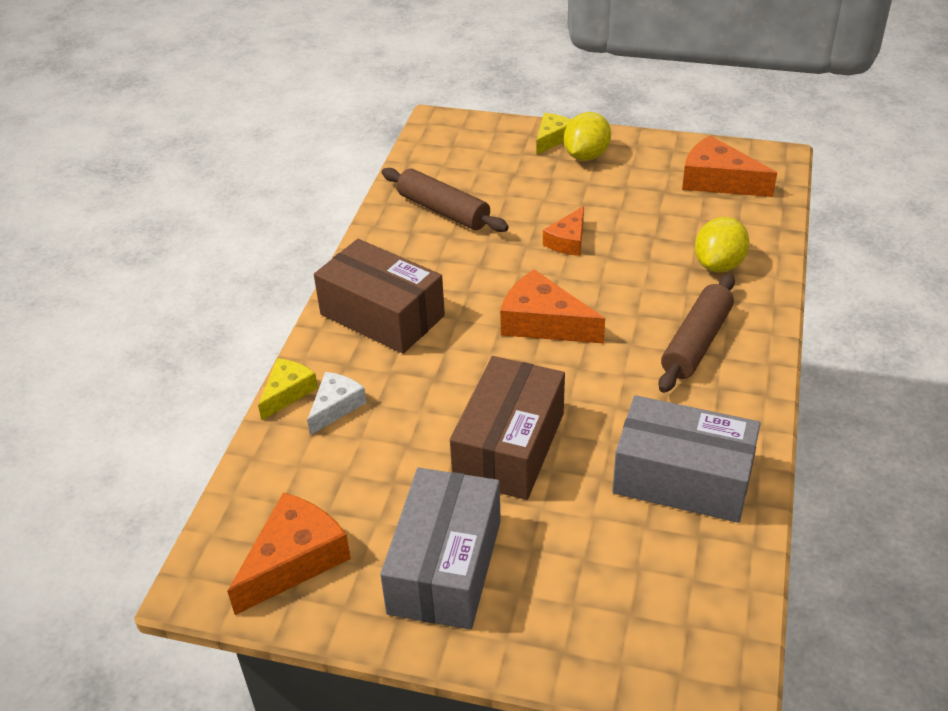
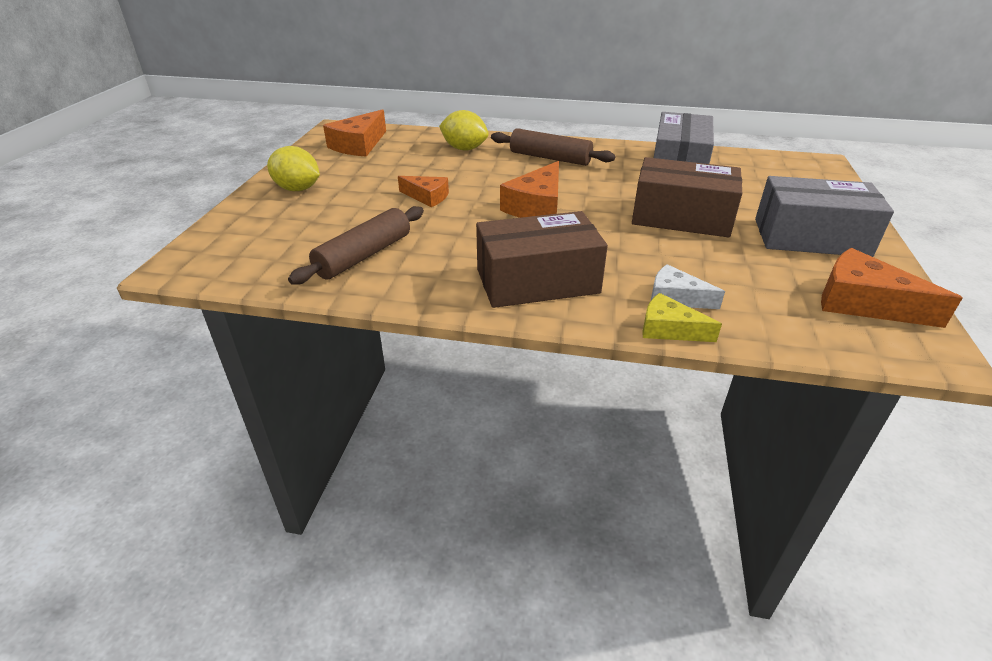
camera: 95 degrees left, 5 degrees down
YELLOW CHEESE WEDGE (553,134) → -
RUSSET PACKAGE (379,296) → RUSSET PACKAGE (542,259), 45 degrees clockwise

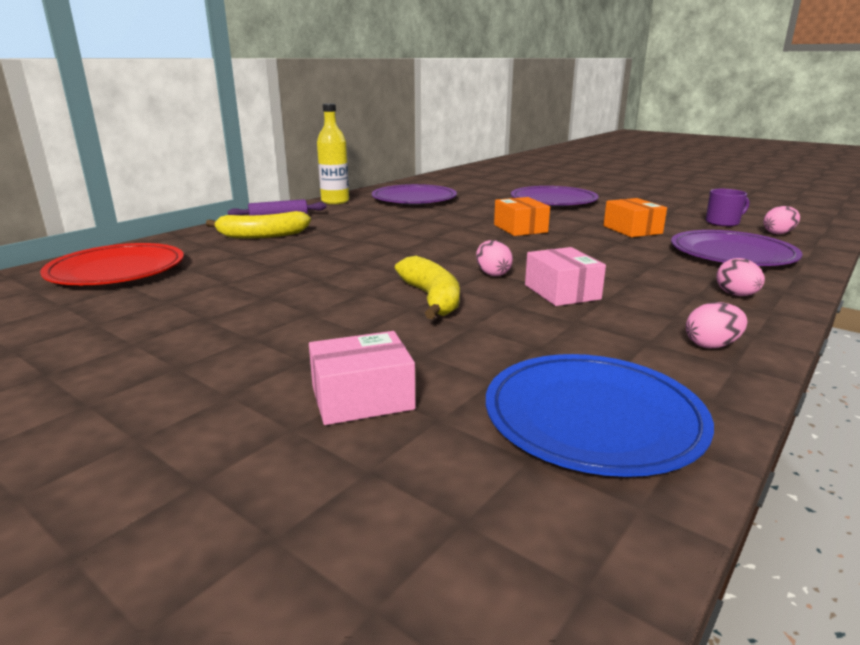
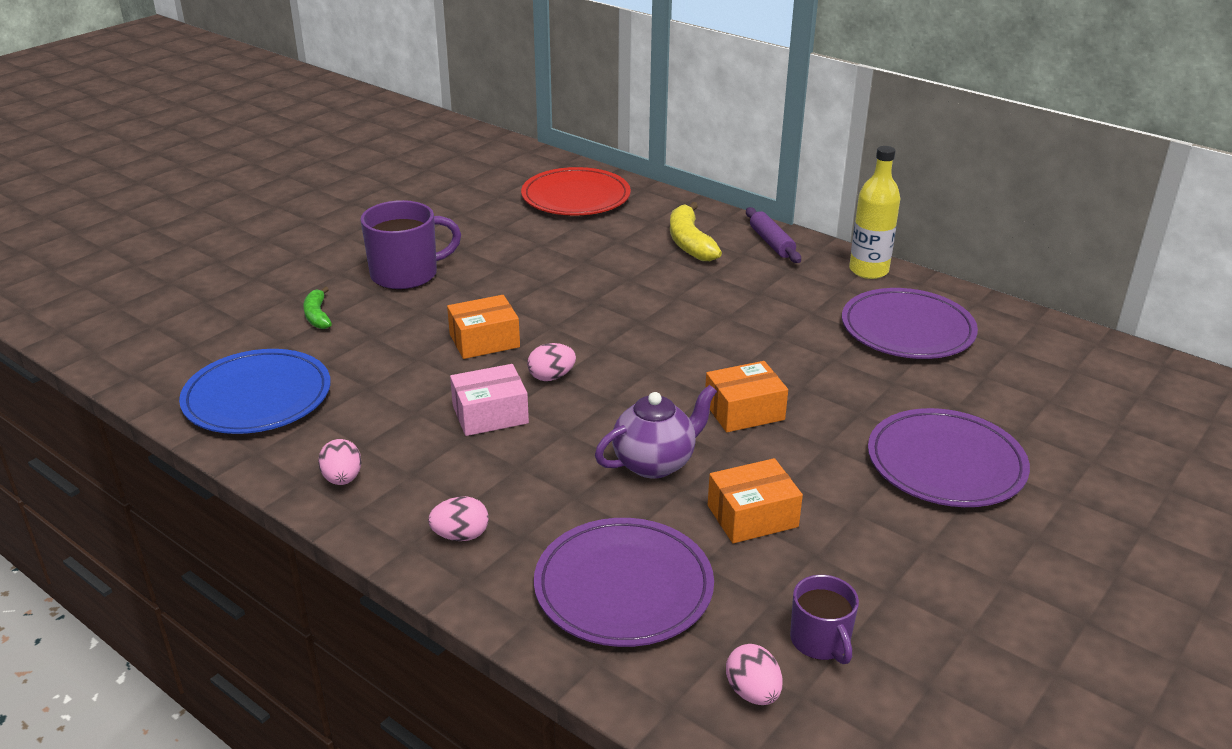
camera: 90 degrees right, 10 degrees up
YELLOW TOY BANANA (427,287) → ORANGE-COLOURED PACKAGE (483,327)
PINK PACKAGE (362,378) → GREEN TOY BANANA (317,308)
- → PURPLE COFFEE MUG (410,245)
- → PURPLE CHINA TEAPOT (656,432)

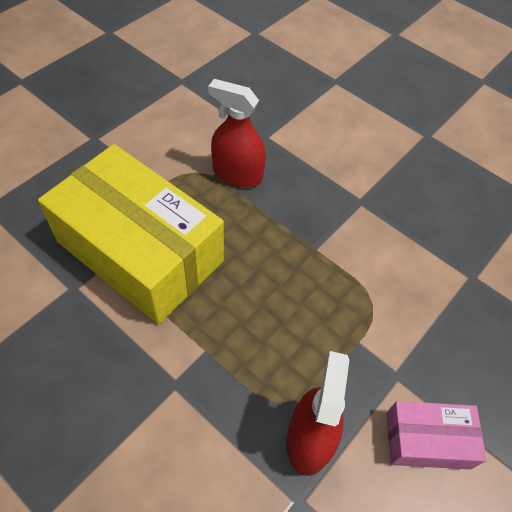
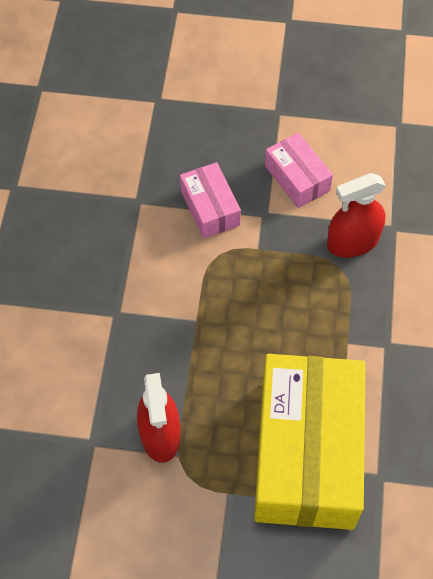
camera: 120 degrees left, 5 degrees up
- → PINK PACKAGE (210,200)

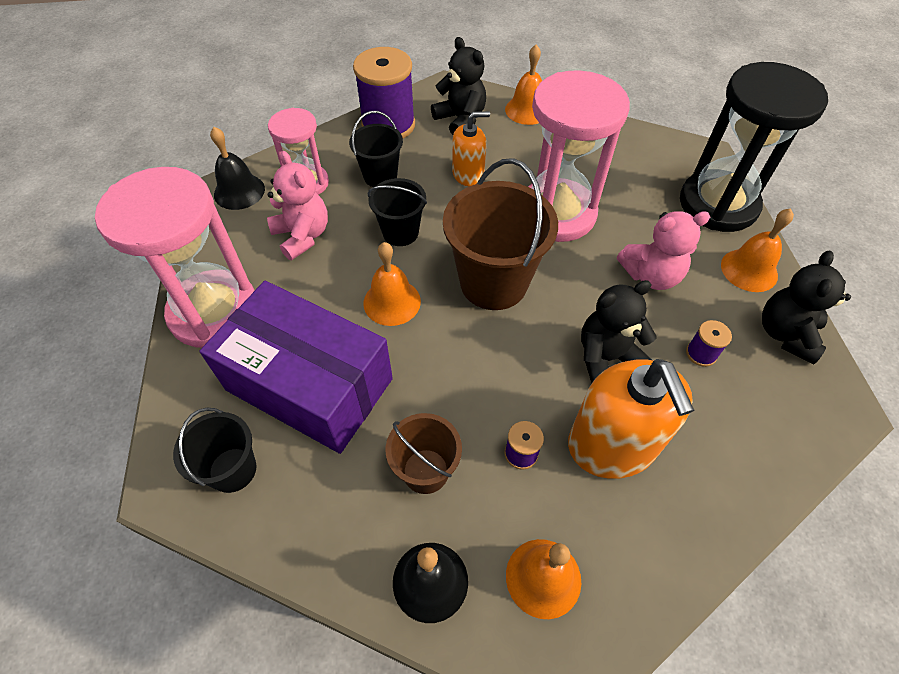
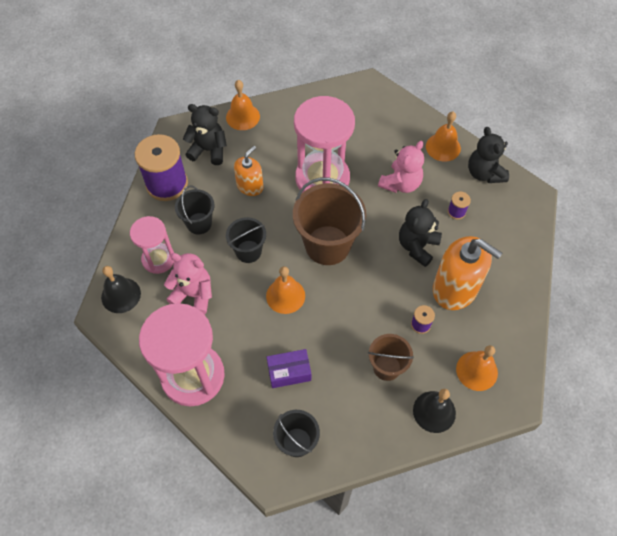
camera: 40 degrees left, 5 degrees up
JET-BLACK HOURGLASS (754,147) → -
PURPLE PACKAGE (296,367) → PURPLE PACKAGE (289,368), x0.43

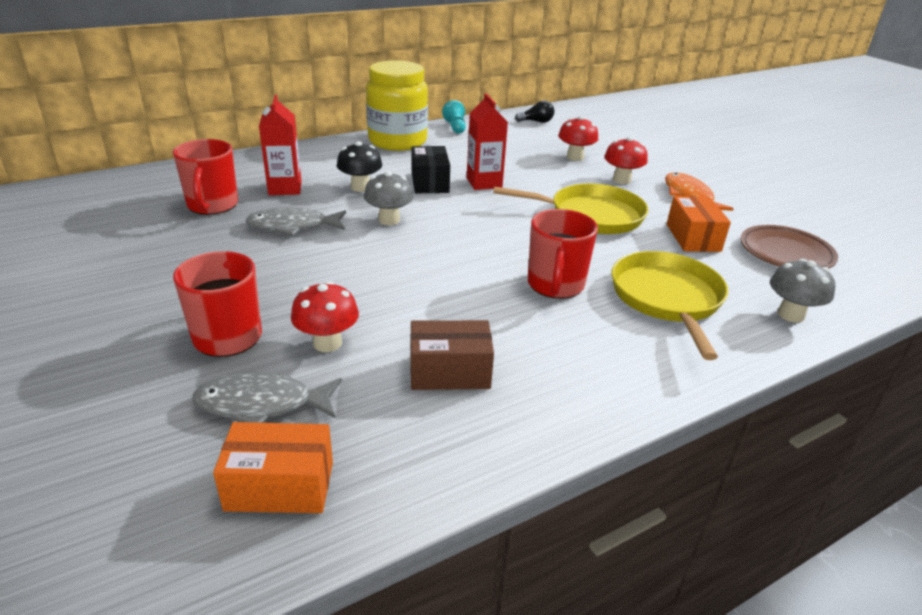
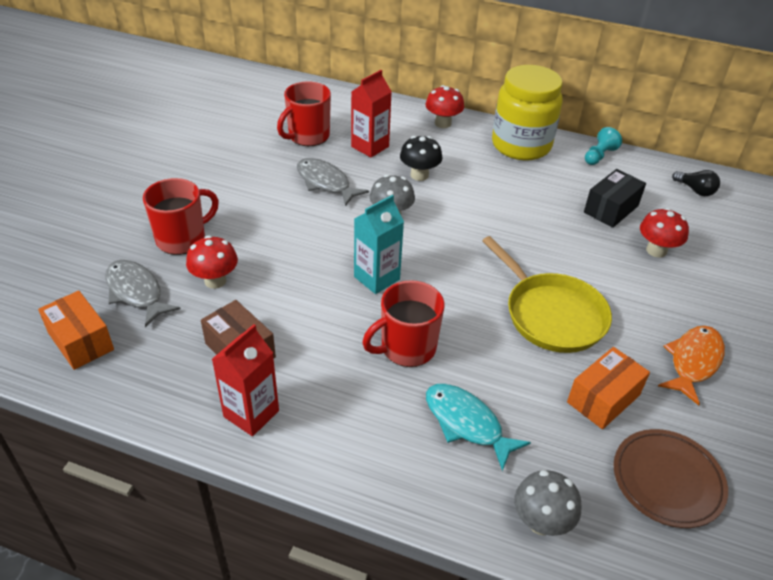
camera: 50 degrees right, 10 degrees up
RED MILK CARTON (487,141) → RED MILK CARTON (245,380), moved
RED TOADSTOOL (626,160) → RED TOADSTOOL (444,106), moved
JET-BLACK PACKAGE (431,169) → JET-BLACK PACKAGE (615,198), moved
YELLOW FRYING PAN (669,305) → AQUA FISH (478,427)
- → AQUA MILK CARTON (379,244)

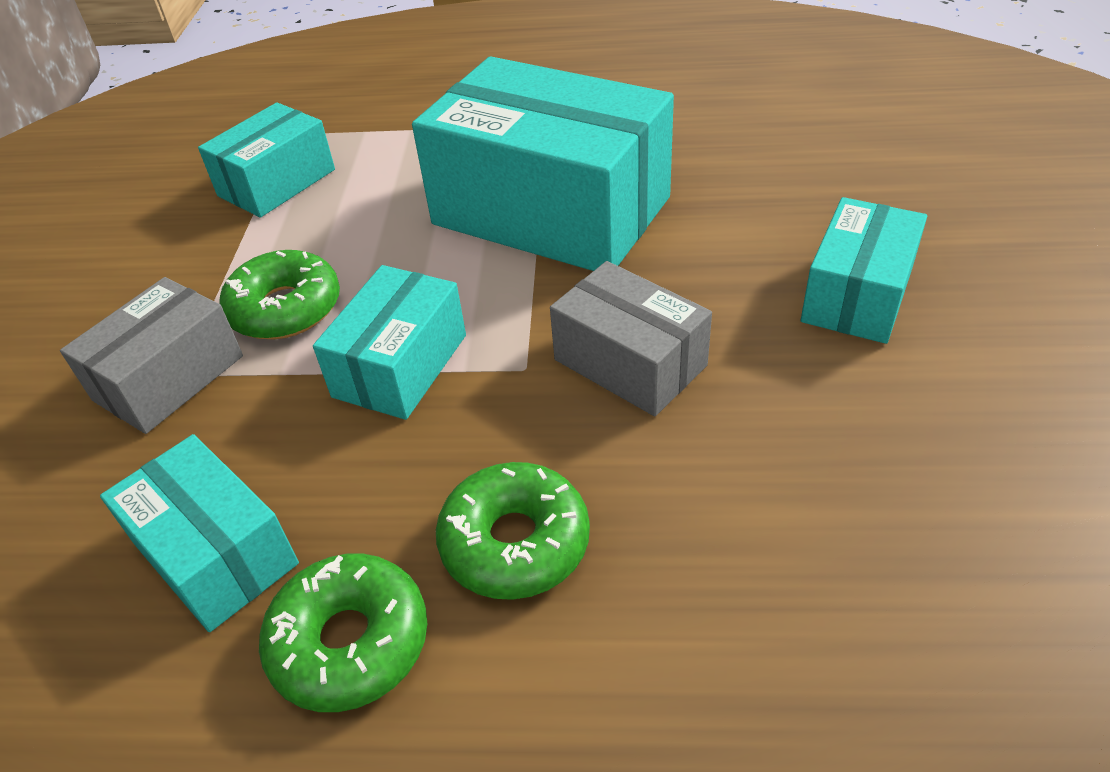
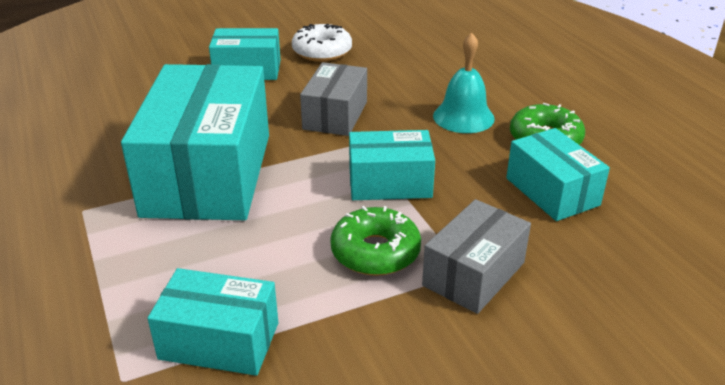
camera: 120 degrees left, 10 degrees down
ASH-GREY PACKAGE (151,355) → ASH-GREY PACKAGE (476,256), 60 degrees counterclockwise
AQUA PACKAGE (199,533) → AQUA PACKAGE (558,174), 45 degrees counterclockwise
GREEN GLAZED DONUT (513,531) → AQUA SCHOOL BELL (464,83)
- → PURE WHITE GLAZED DONUT (322,43)

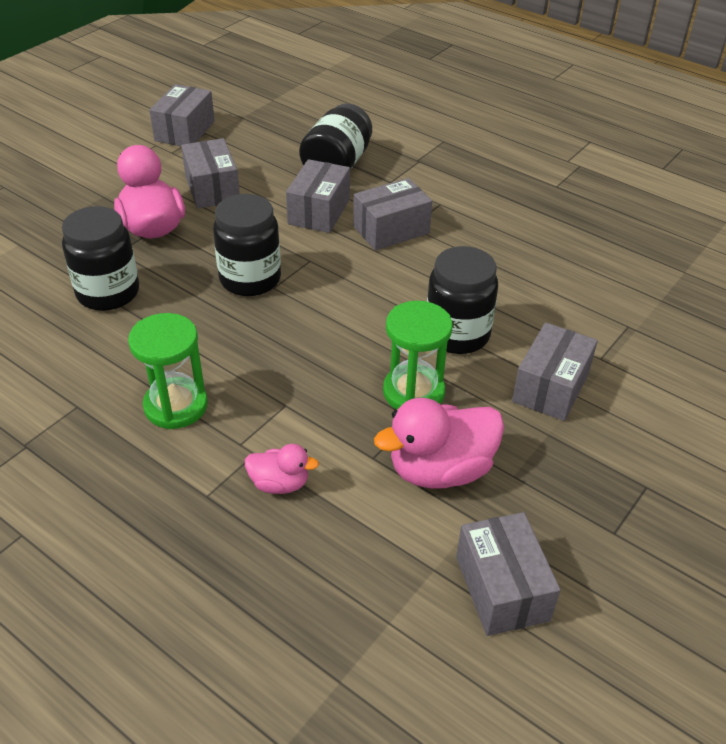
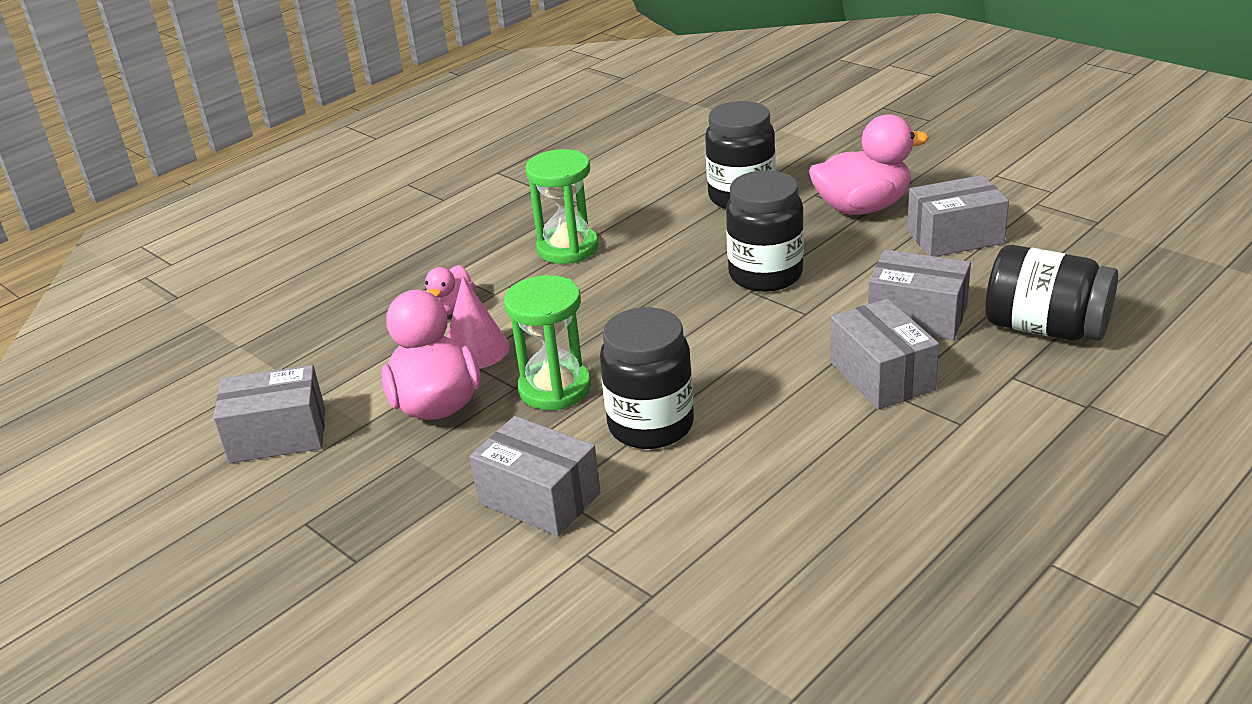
camera: 100 degrees right, 10 degrees down
ASH-GREY PACKAGE (182,115) → -
- → PINK CONE SHAPE (478,322)

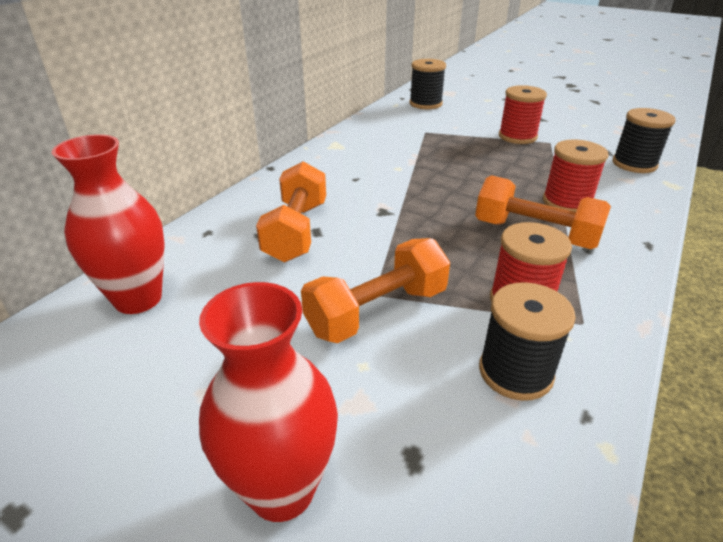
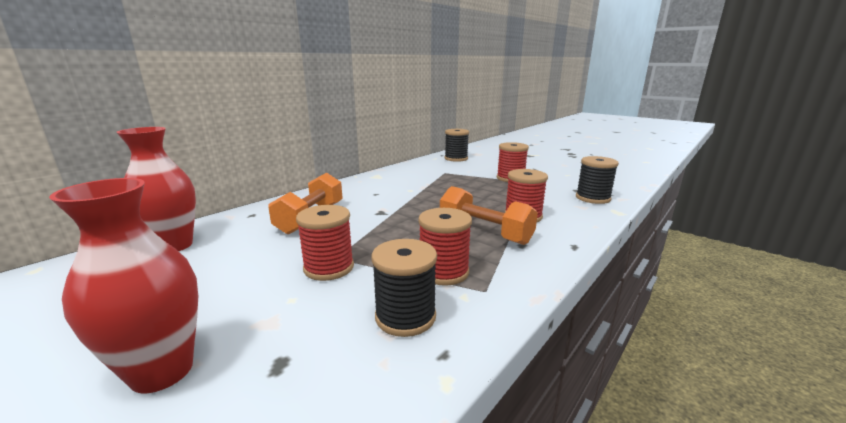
camera: 10 degrees right, 15 degrees down
ORANGE-COLOURED DUMBBELL (375,290) → RED SPOOL (325,243)

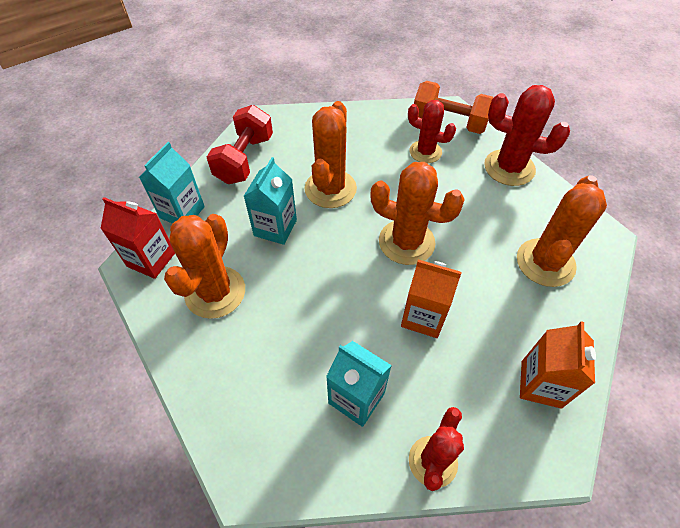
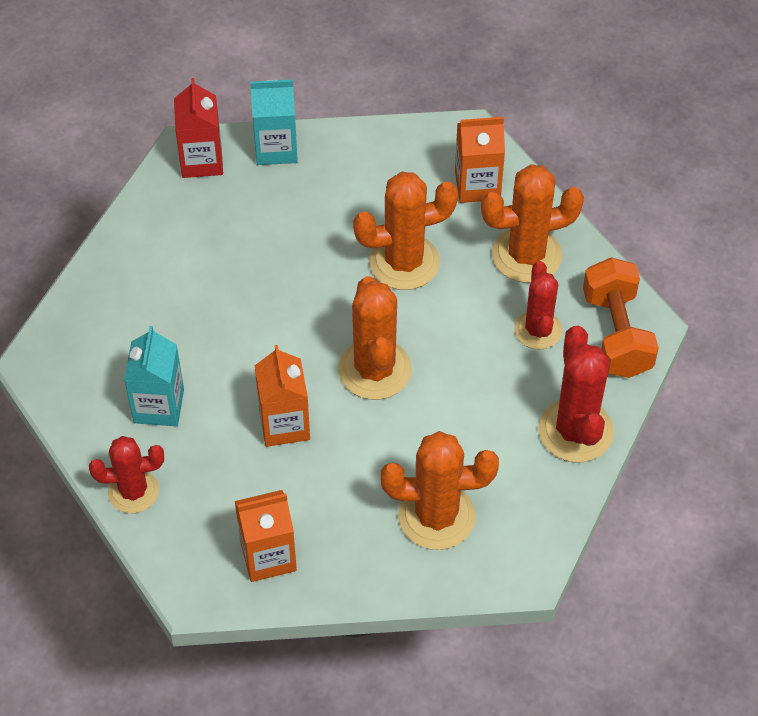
camera: 60 degrees right, 0 degrees up
RED DUMBBELL (240,144) → -
AQUA MILK CARTON (270,201) → -
ORANGE-COLOURED CACTUS (204,266) → ORANGE-COLOURED CACTUS (532,223), moved
- → ORANGE-COLOURED MILK CARTON (480,160)

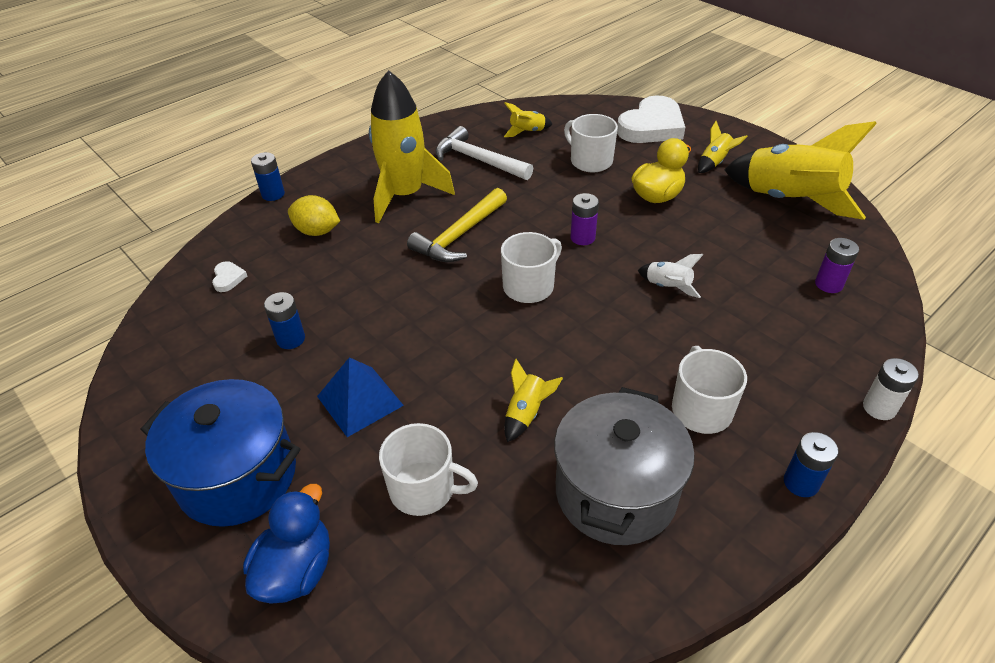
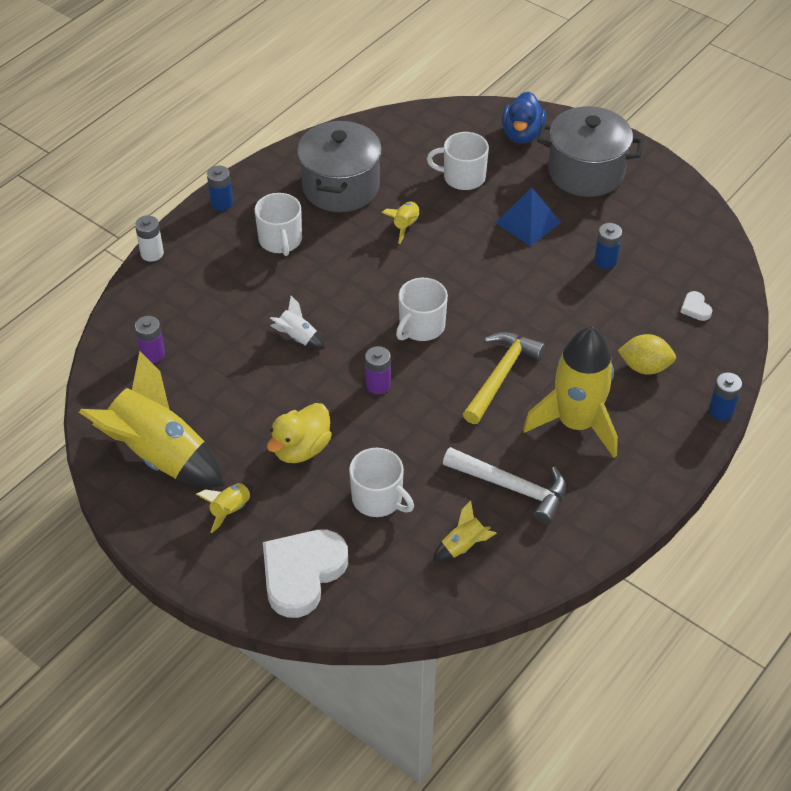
camera: 170 degrees right, 5 degrees up
COBALT STOCKPOT (220,453) → ASH-GREY STOCKPOT (590,151)

